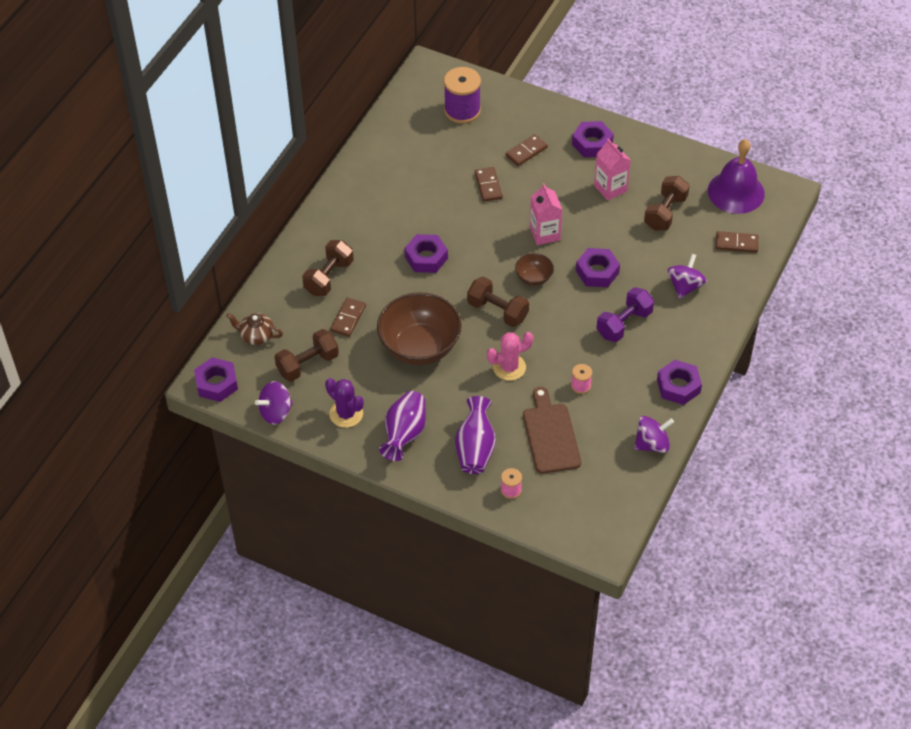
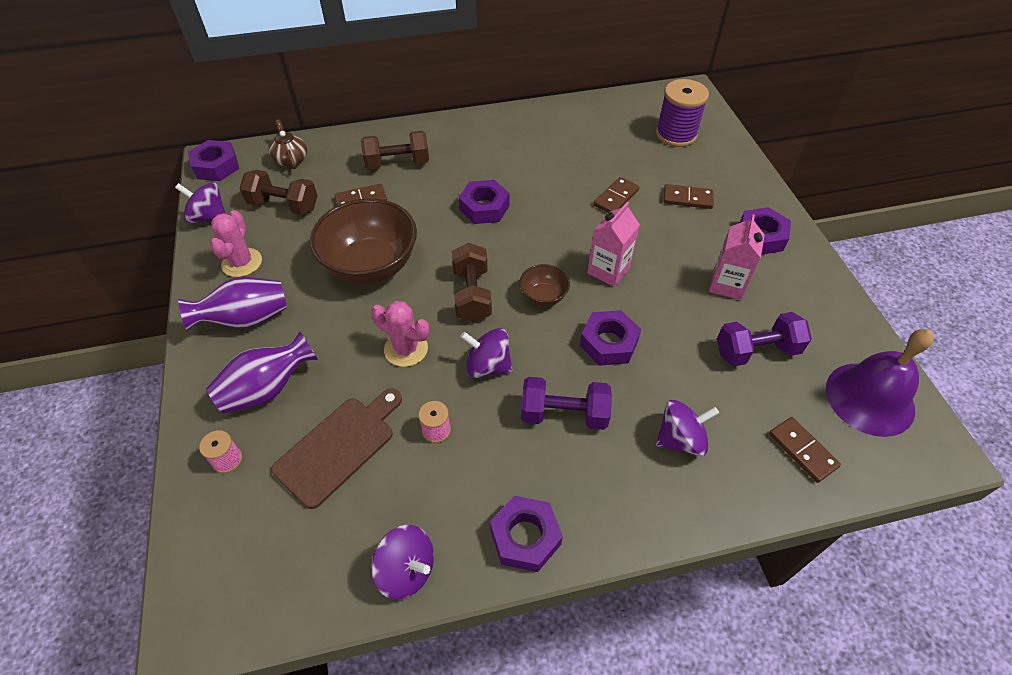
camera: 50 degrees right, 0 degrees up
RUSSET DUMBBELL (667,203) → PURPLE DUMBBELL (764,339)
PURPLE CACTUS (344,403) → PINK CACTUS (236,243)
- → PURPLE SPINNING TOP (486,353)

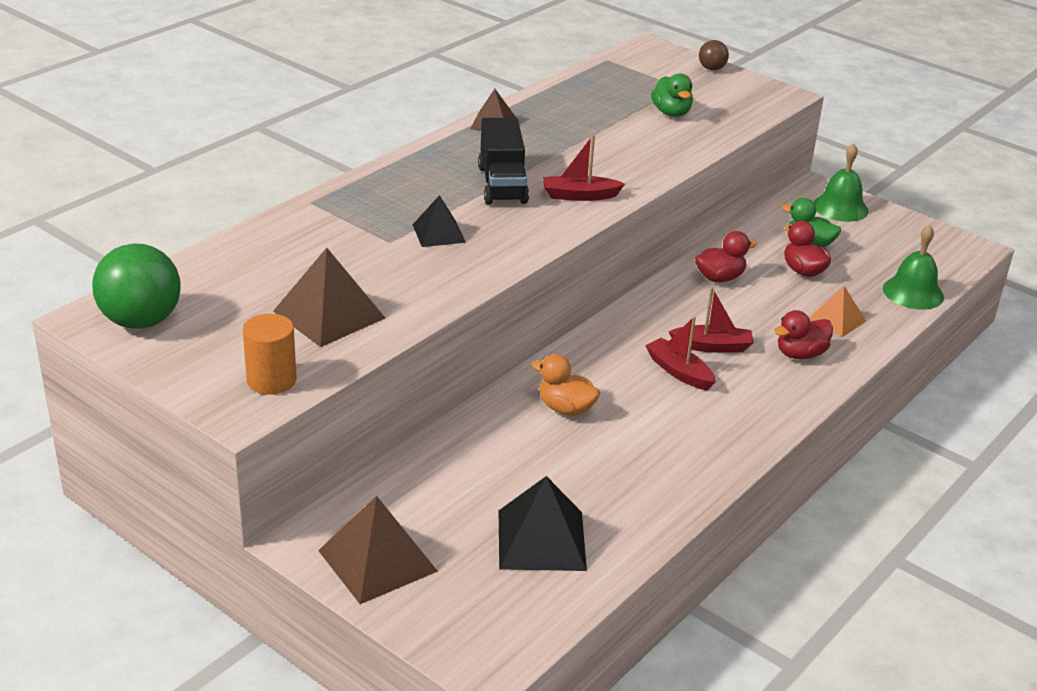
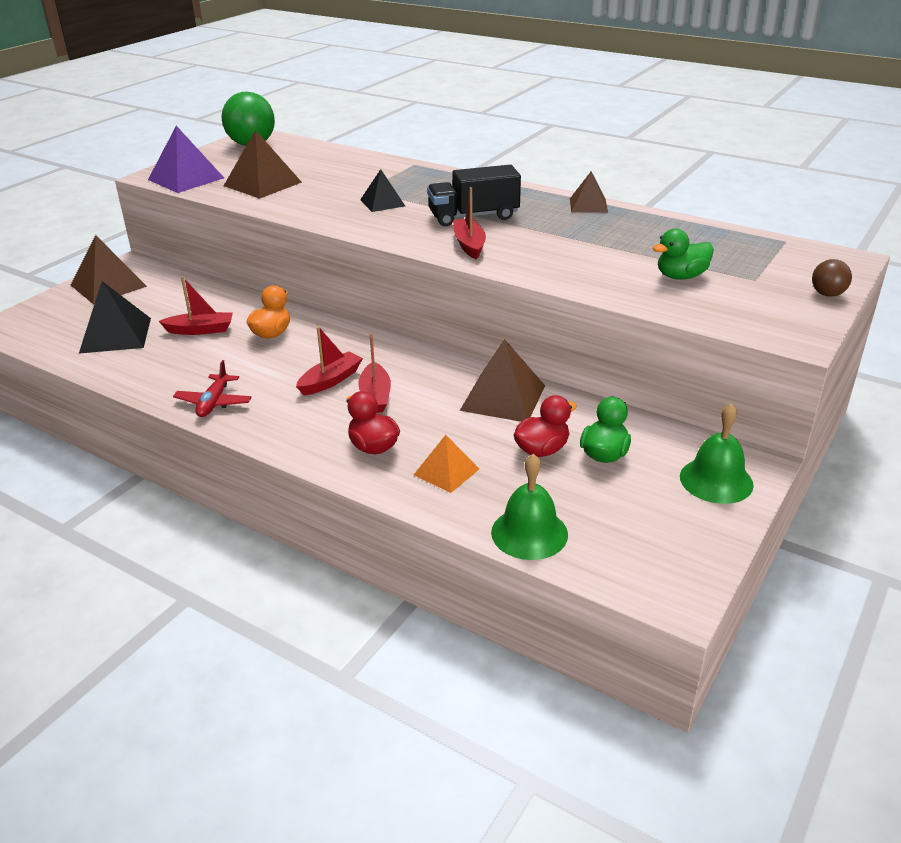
camera: 85 degrees right, 0 degrees up
RED DUCK (726,256) → RUSSET SOLID PYRAMID (502,380)
ORANGE-COLOURED CYLINDER (269,354) → PURPLE SOLID PYRAMID (186,159)
- → RED BOAT (196,305)
- → RED PLANE (212,388)

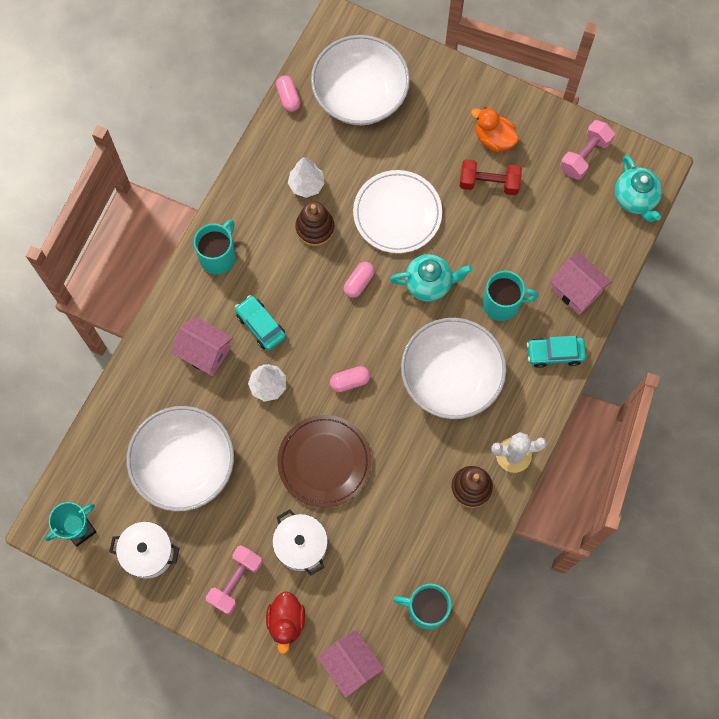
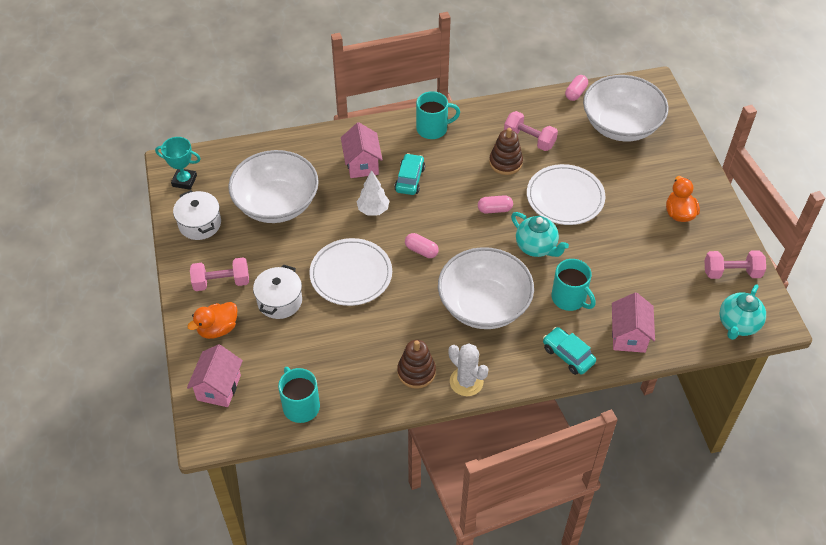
camera: 50 degrees right, 20 degrees down
PURE WHITE TREE (306,177) → PINK DUMBBELL (531,131)
RED DUMBBELL (491,177) → -
RUSSET PLATE (324,461) → PURE WHITE PLATE (350,272)
RED DUCK (285,622) → ORANGE-COLOURED DUCK (212,320)

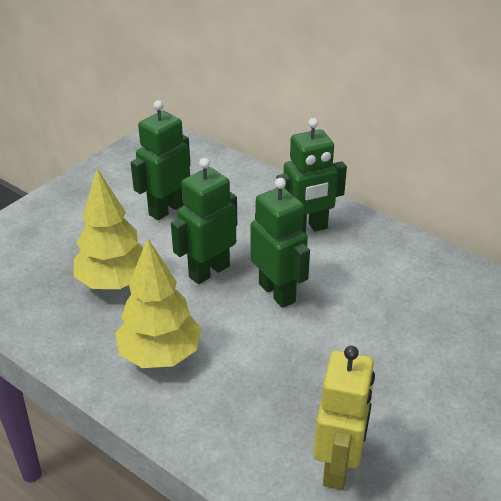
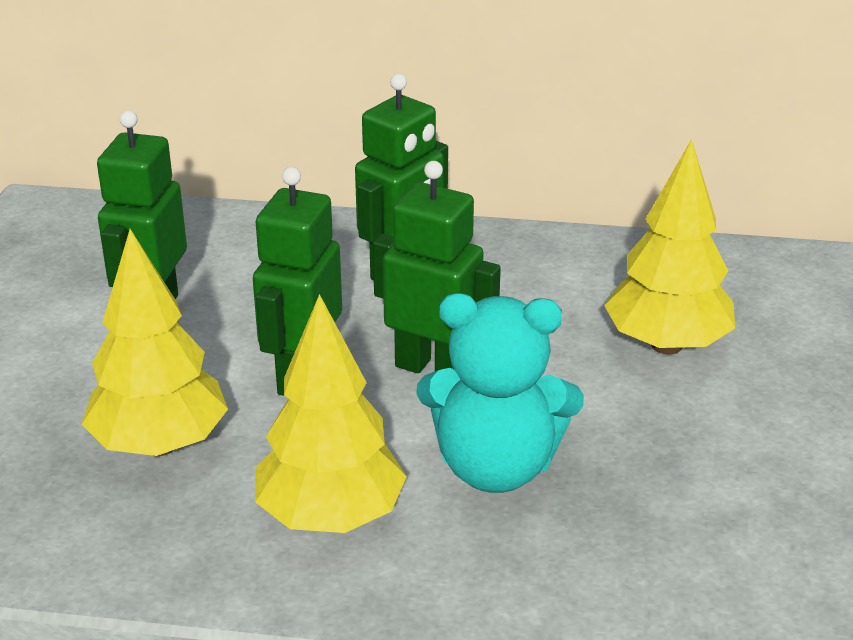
camera: 30 degrees left, 5 degrees down
YELLOW TOY ROBOT (344,418) → -
- → YELLOW TREE (669,246)
- → AQUA TEDDY BEAR (500,393)

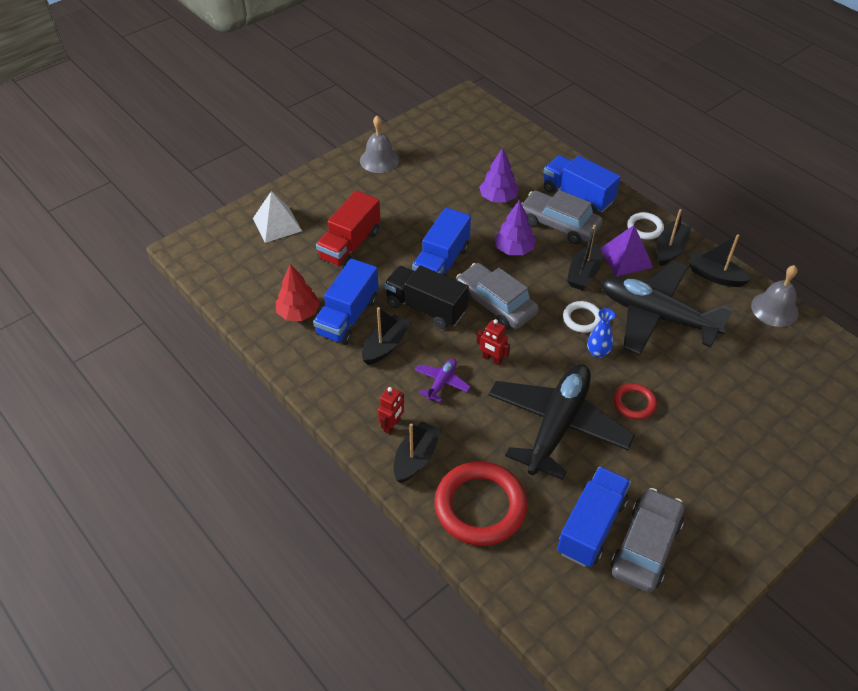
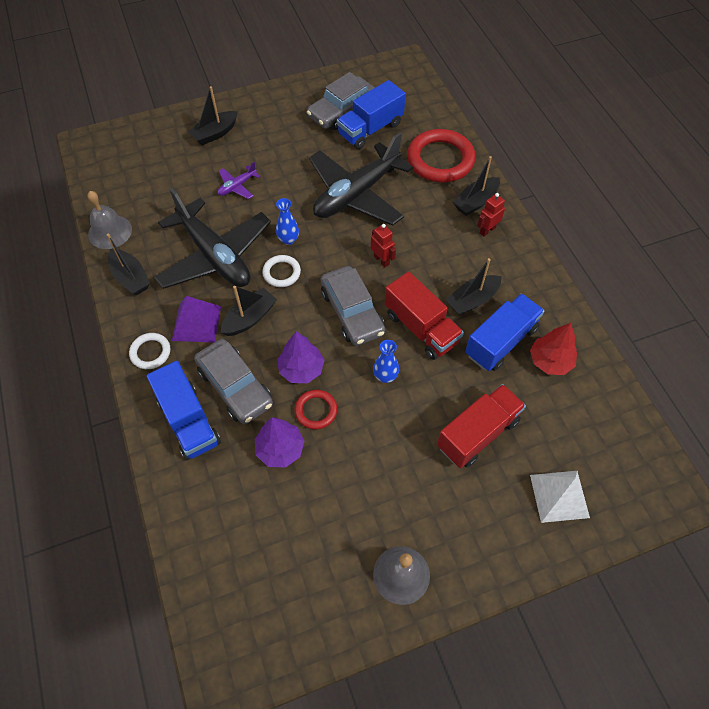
camera: 160 degrees left, 10 degrees up
COBALT TRUCK (441,242) → COBALT VASE (386,361)
JET-BLACK BOAT (674,237) → JET-BLACK BOAT (212,115), moved
JET-BLACK TRUCK (426,297) → RED TRUCK (424,315)
PURPLE PLANE (443,380) → PURPLE PLANE (238,180), moved
RED TORUS (635,401) → RED TORUS (315,409), moved

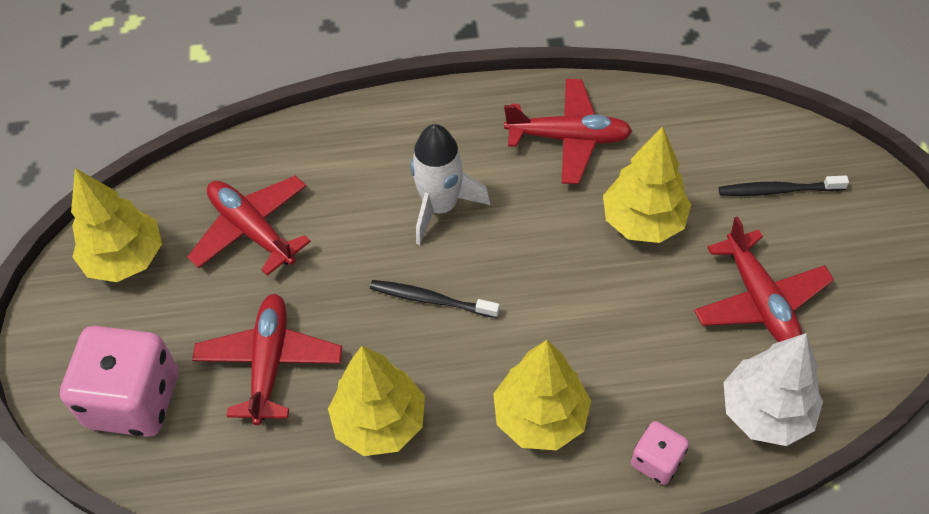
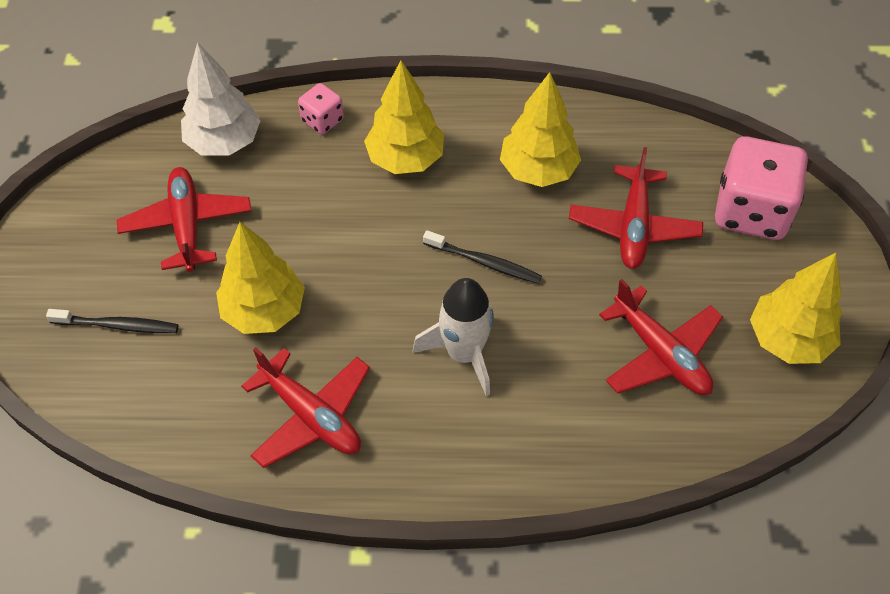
camera: 175 degrees left, 0 degrees up
RED PLANE (568,131) → RED PLANE (305,407), 150 degrees counterclockwise

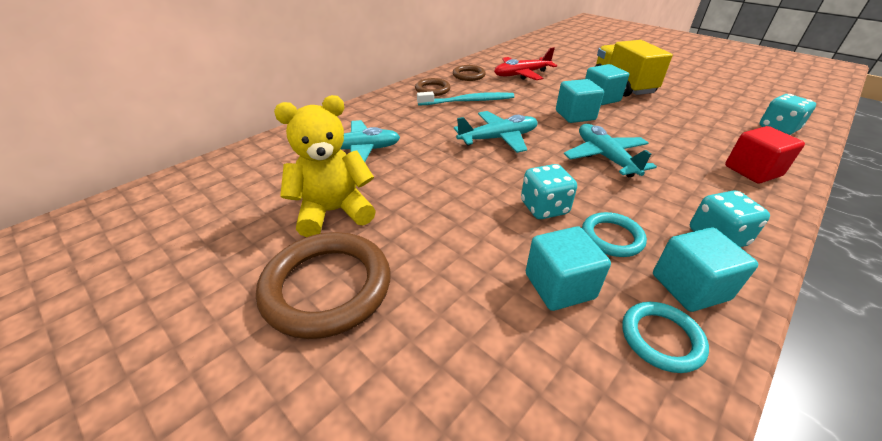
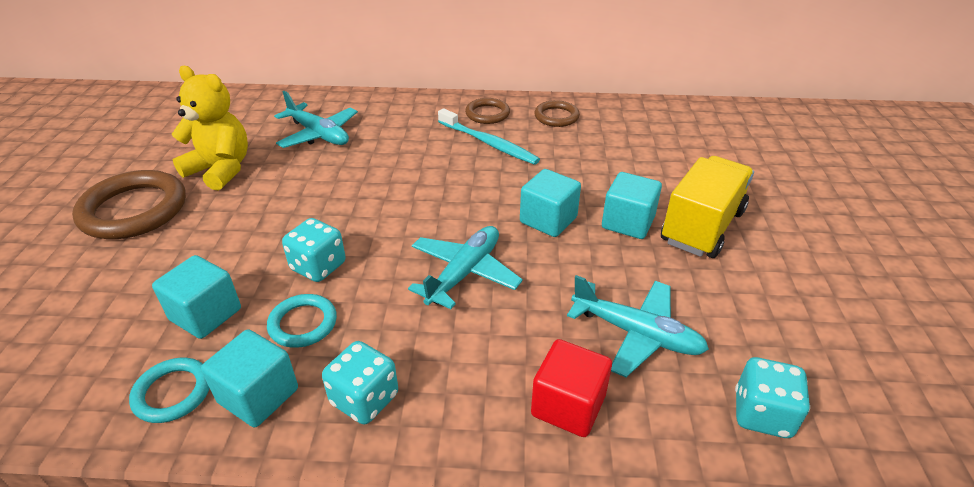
camera: 50 degrees right, 0 degrees up
RED PLANE (525,63) → -
AQUA PLANE (496,132) → AQUA PLANE (638,326), moved

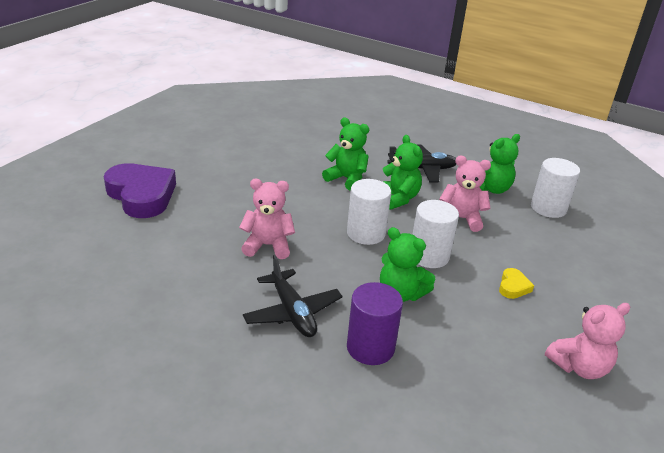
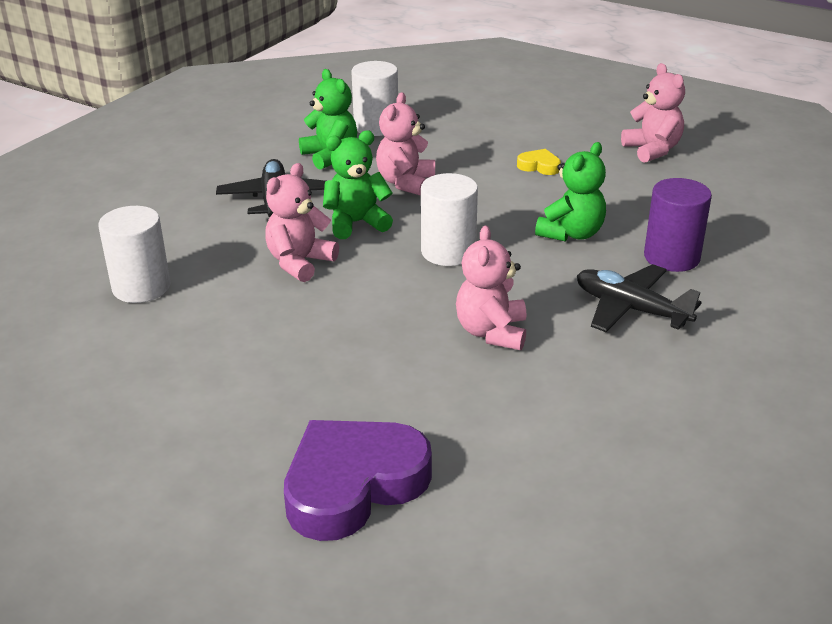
camera: 85 degrees left, 0 degrees up
GREEN TEDDY BEAR (345,154) → PINK TEDDY BEAR (302,222)
PURE WHITE CYLINDER (435,234) → PURE WHITE CYLINDER (134,254), moved
JET-BLACK PLANE (293,296) → JET-BLACK PLANE (639,298), 120 degrees counterclockwise

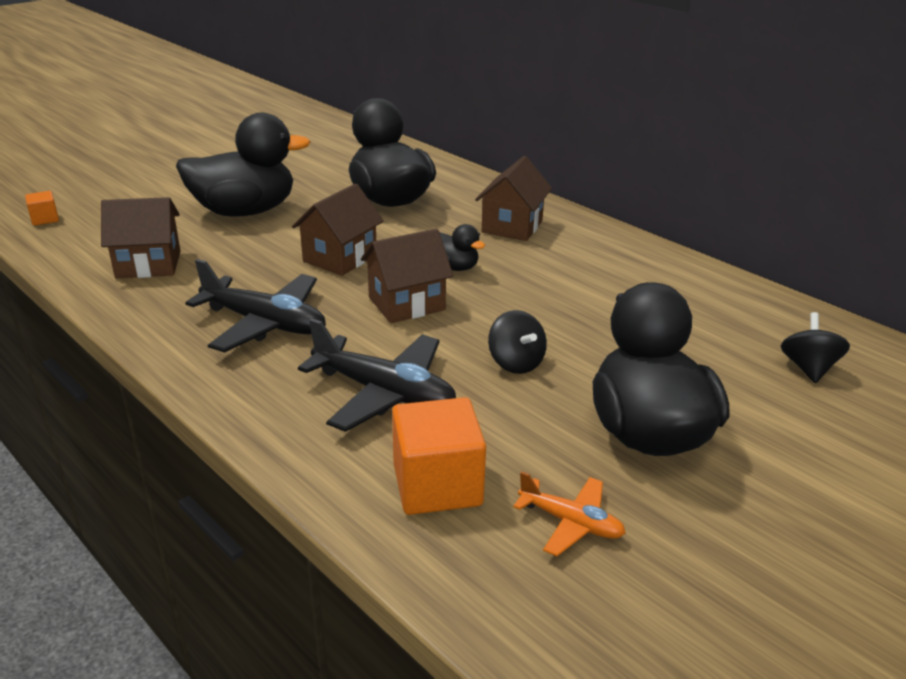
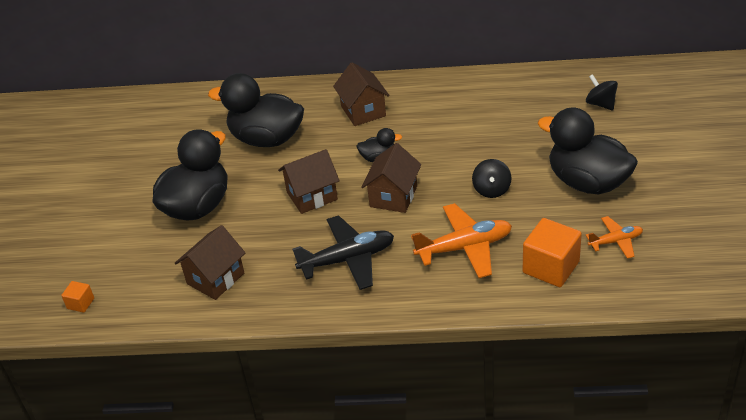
camera: 40 degrees left, 10 degrees up
RUSSET HOUSE (337,230) → RUSSET HOUSE (308,181), 75 degrees clockwise
JET-BLACK SPINNING TOP (517,342) → JET-BLACK SPINNING TOP (491,178), 75 degrees clockwise
JET-BLACK PLANE (377,375) → ORANGE-COLOURED PLANE (461,240)

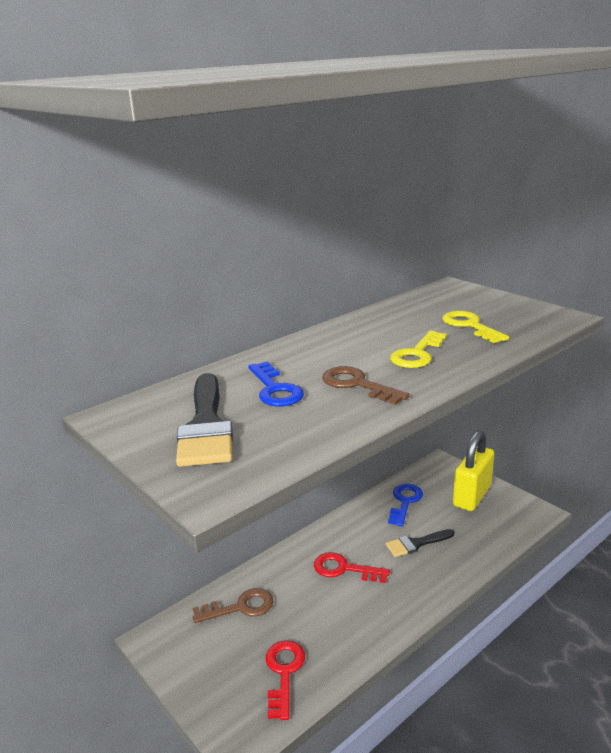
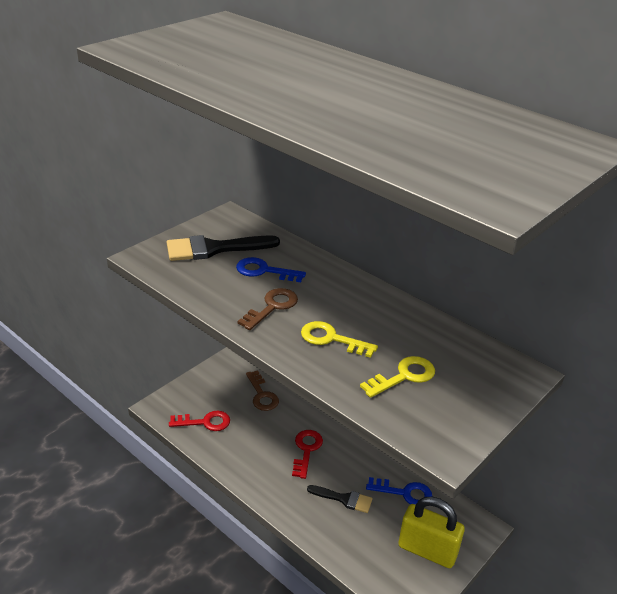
camera: 80 degrees right, 10 degrees up
COBALT LATCHKEY (276,384) → COBALT LATCHKEY (271,269), 45 degrees clockwise
JET-BLACK PAINT BRUSH (420,543) → JET-BLACK PAINT BRUSH (339,499), 135 degrees clockwise

